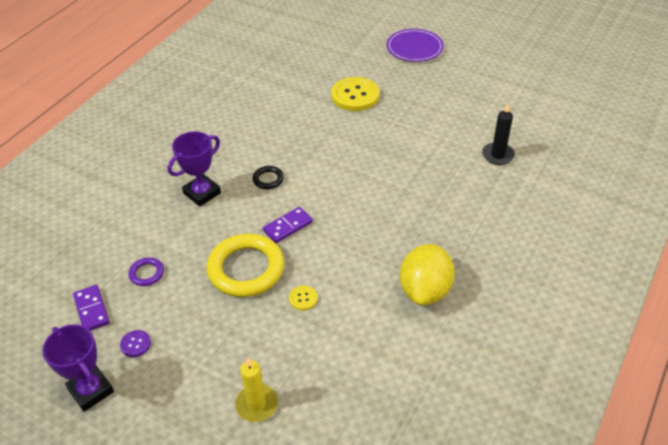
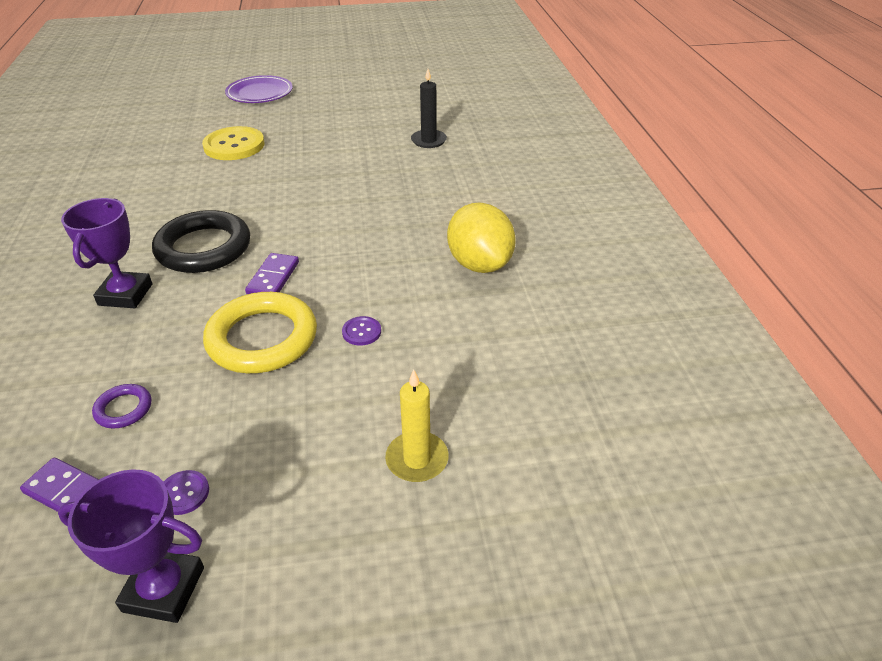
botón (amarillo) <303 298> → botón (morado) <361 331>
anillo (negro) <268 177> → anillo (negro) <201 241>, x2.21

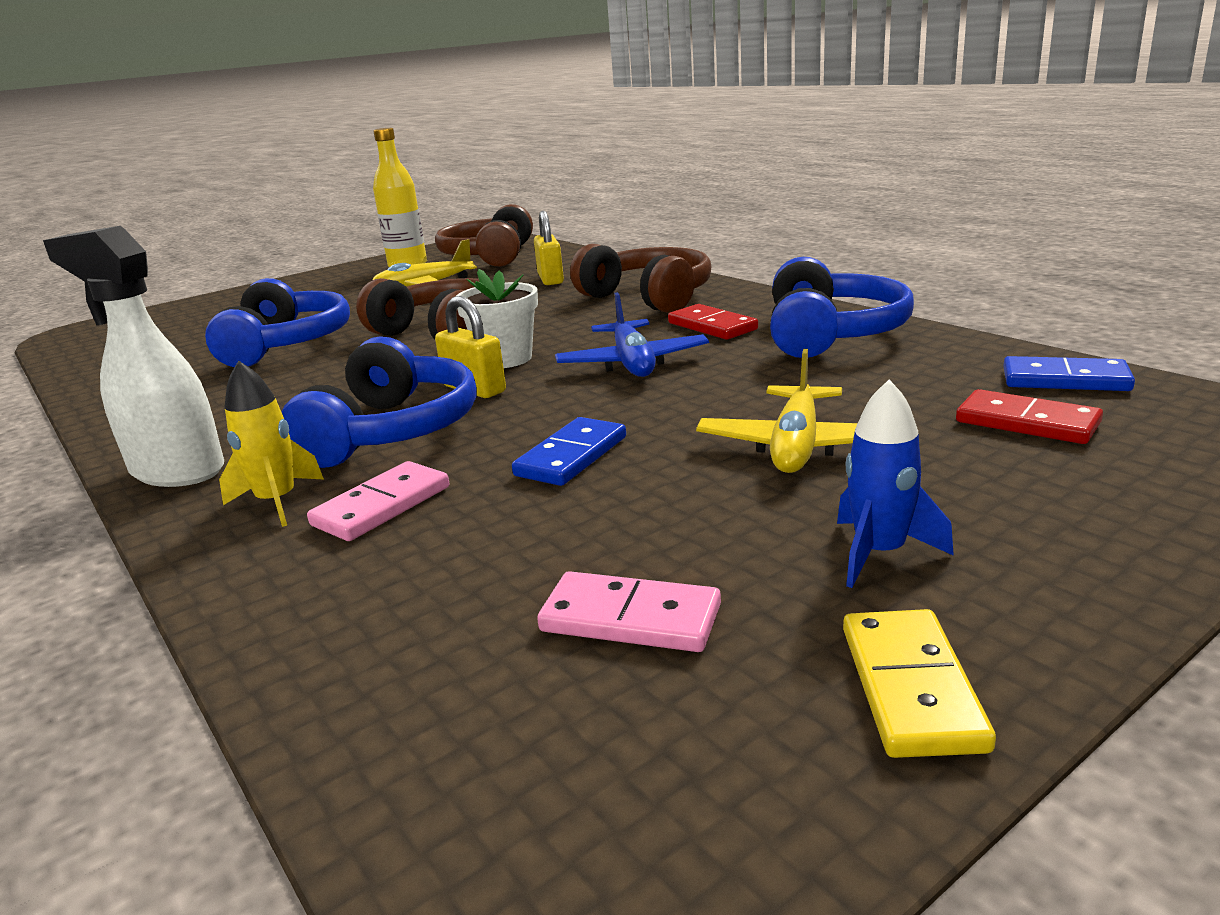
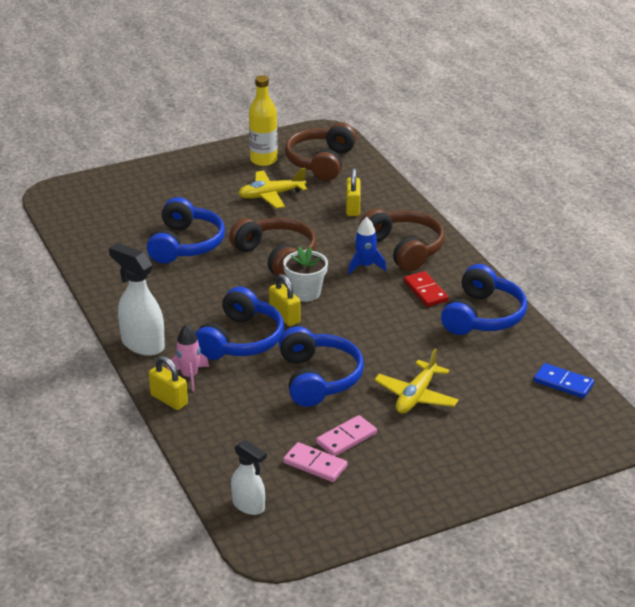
avión (azul) <632 334> → -
ficha de dominó (amarillo) <919 683> → -
ficha de dominó (rojo) <1029 416> → -
- → candado (amarillo) <168 383>
- → pulverizador (blanco) <249 477>
ficha de dominó (rosa) <378 501> → ficha de dominó (rosa) <346 435>, moved
cohete (azul) <895 483> → cohete (azul) <367 246>, moved
ficha de dominó (azul) <569 451> → auriculares (azul) <321 366>
cohete (amarillo) <271 443> → cohete (rosa) <188 357>

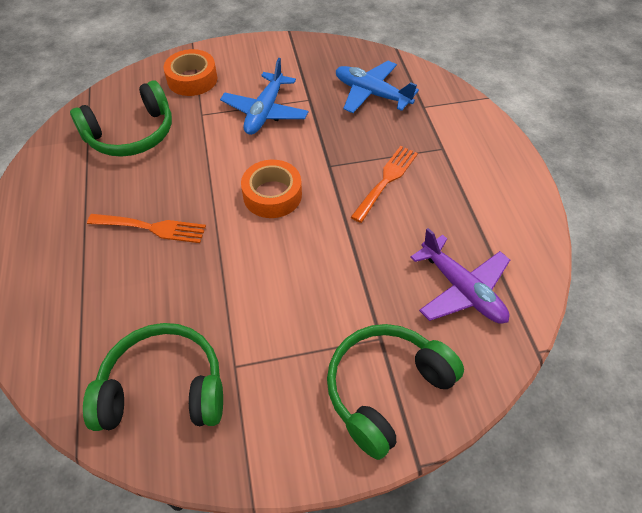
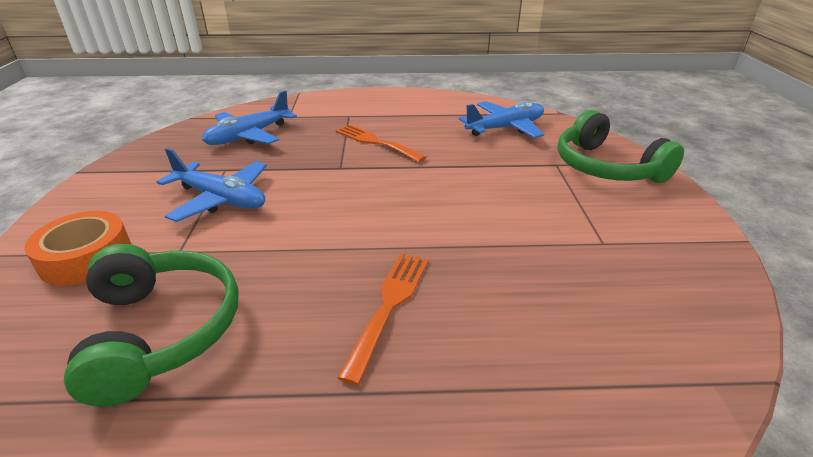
auriculares (verde) <153 377> → -
cinta adhesiva (naranja) <271 189> → -
avión (morado) <460 276> → avión (azul) <501 119>

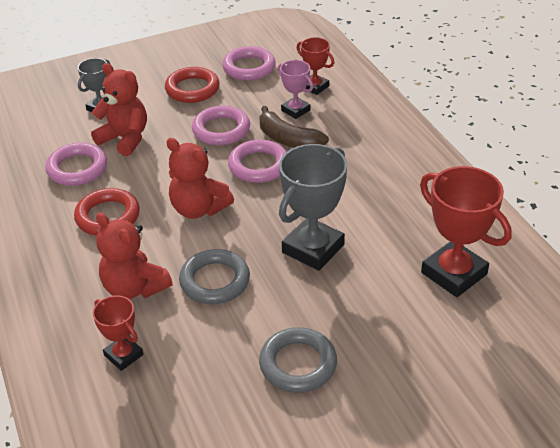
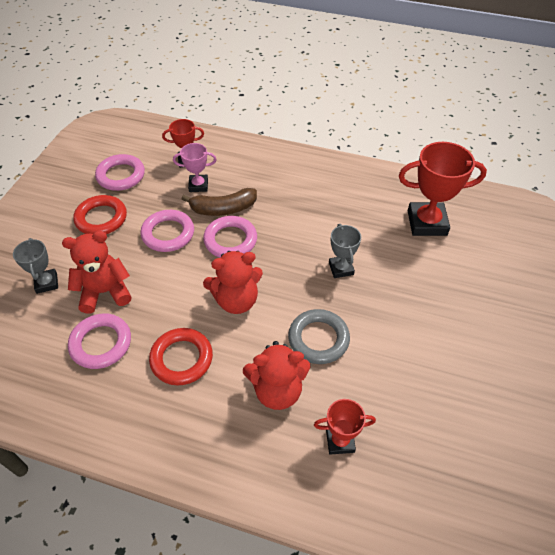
anillo (gris) <298 360> → -
trofeo (gris) <313 207> → trofeo (gris) <345 251>, x0.56

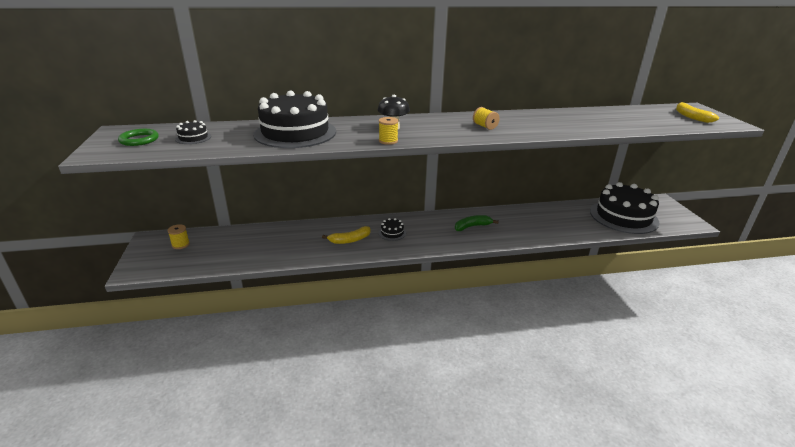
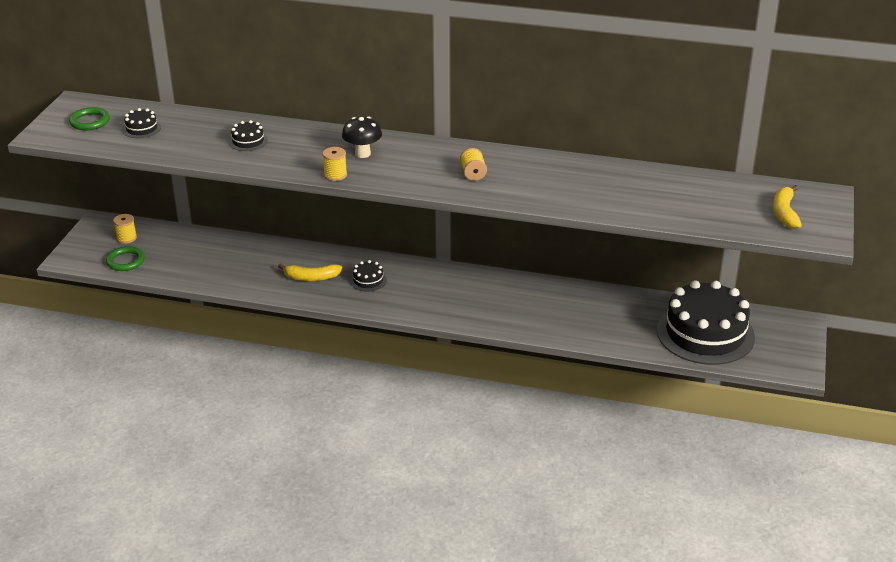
plátano (verde) <477 223> → -
- → anillo (verde) <125 258>
tarta (negro) <294 119> → tarta (negro) <248 135>, x0.40

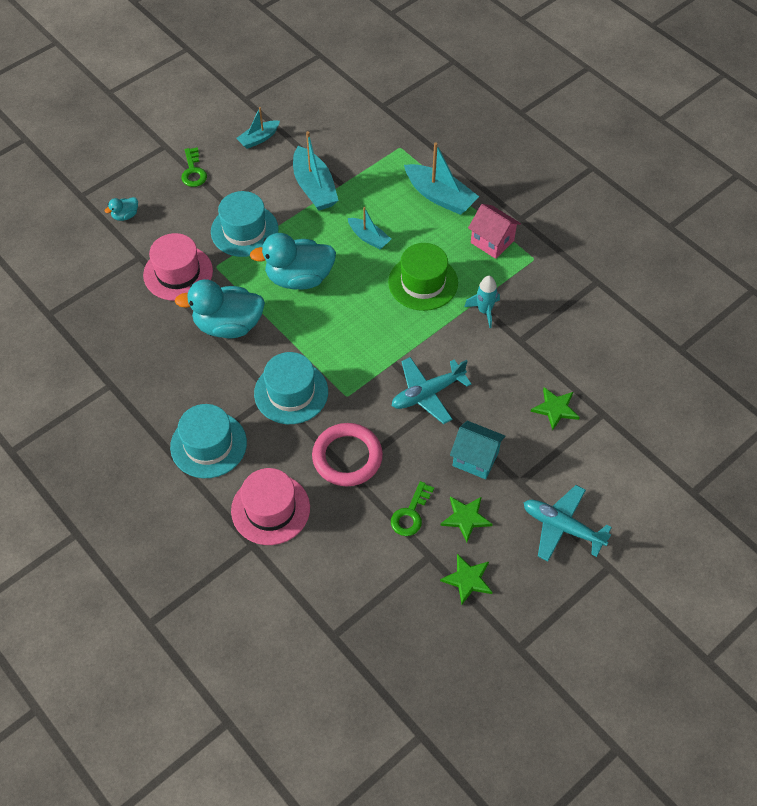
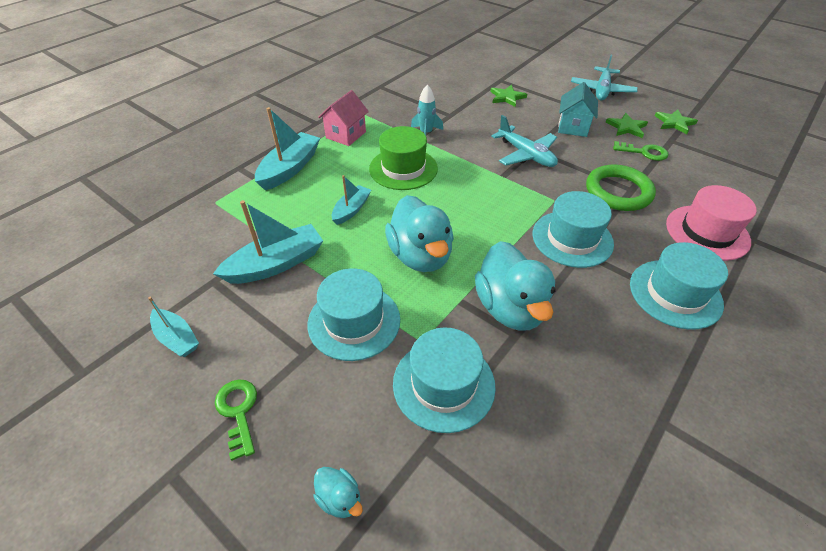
sombrero (rosa) <178 267> → sombrero (turquesa) <444 380>
anillo (rosa) <347 454> → anillo (verde) <621 187>
llave (verde) <194 167> → llave (verde) <236 420>, 90 degrees counterclockwise

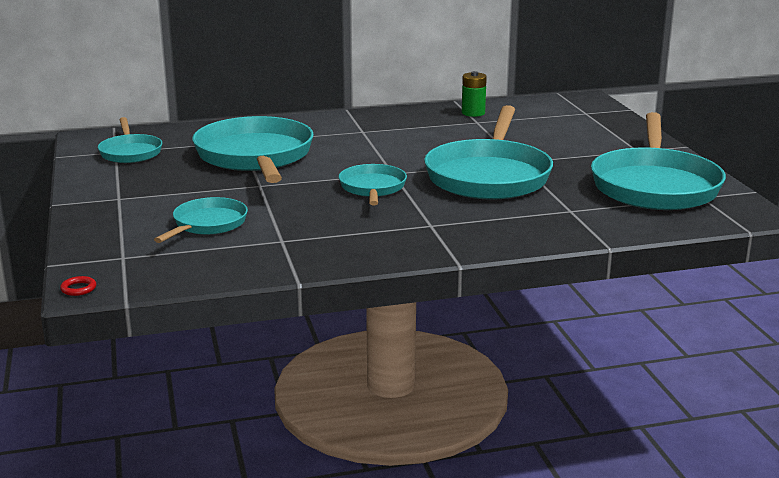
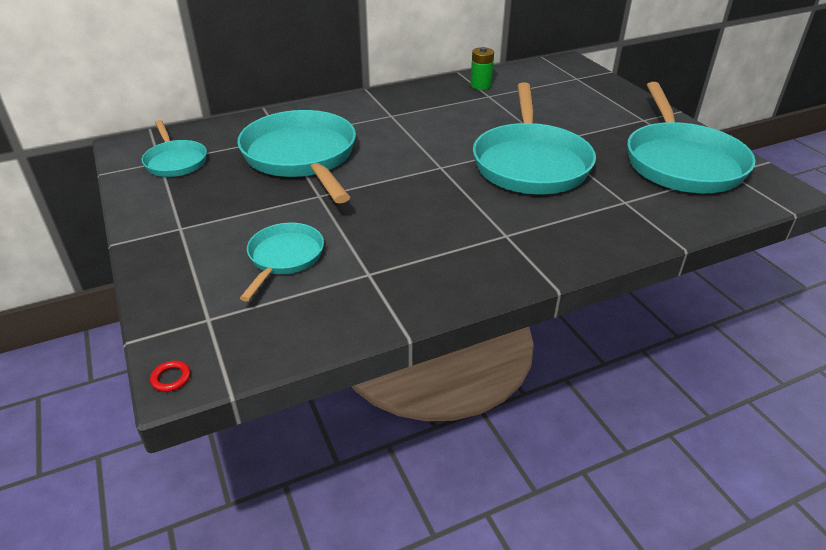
sartén (turquesa) <373 184> → -

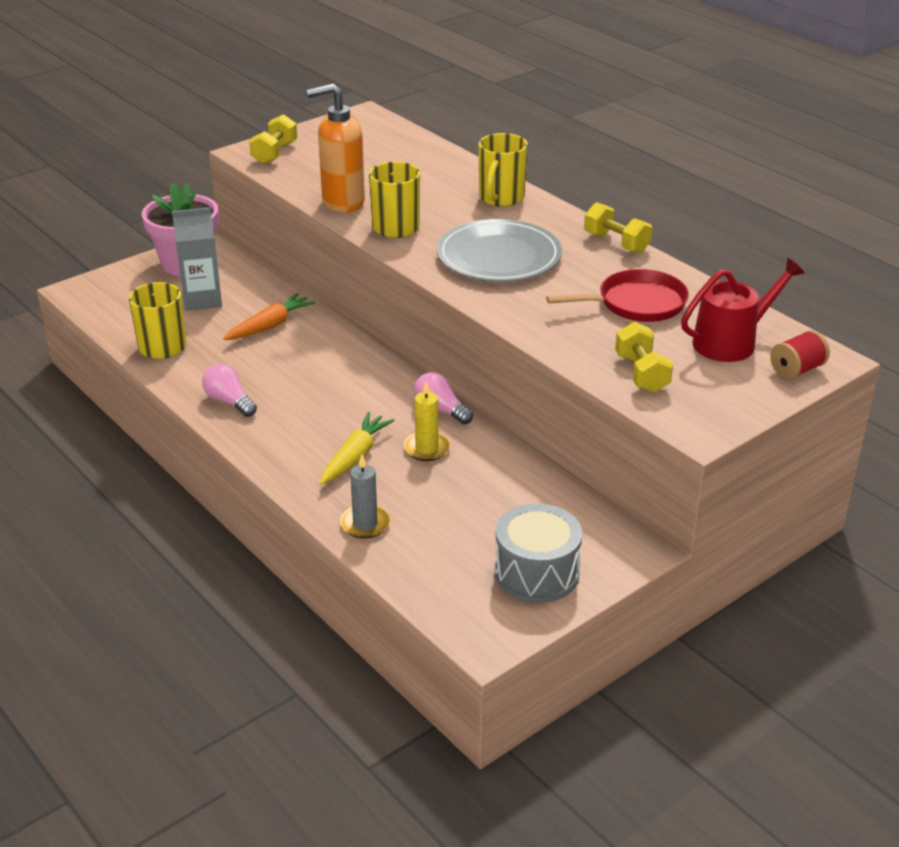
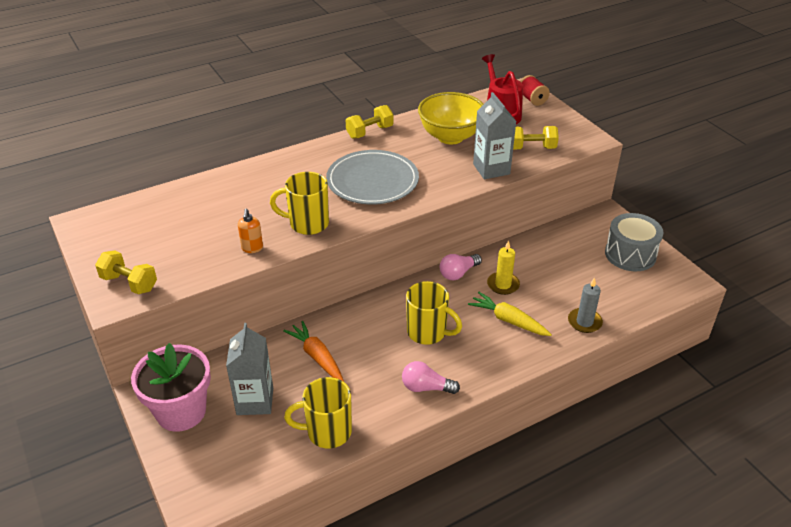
- → cartón de leche (gris) <494 135>
taza (amarillo) <503 170> → taza (amarillo) <434 313>, moved
sartén (rojo) <617 295> → cuenco (amarillo) <451 118>
bombilla (rosa) <229 390> → bombilla (rosa) <431 377>, 45 degrees clockwise
dispensador de jabón (naranja) <336 148> → dispensador de jabón (naranja) <250 231>, x0.47

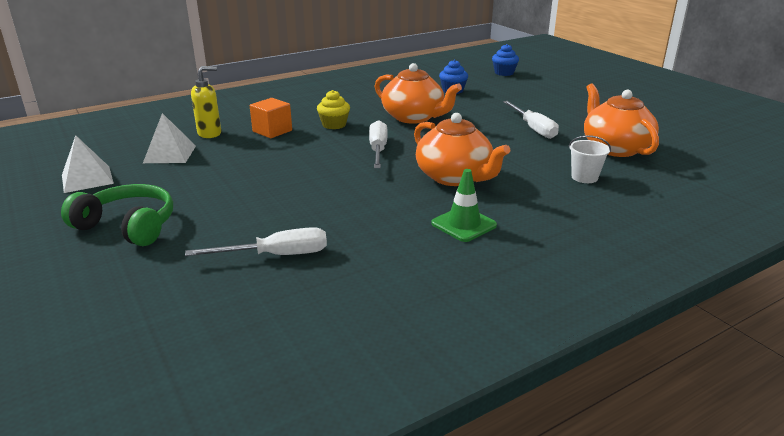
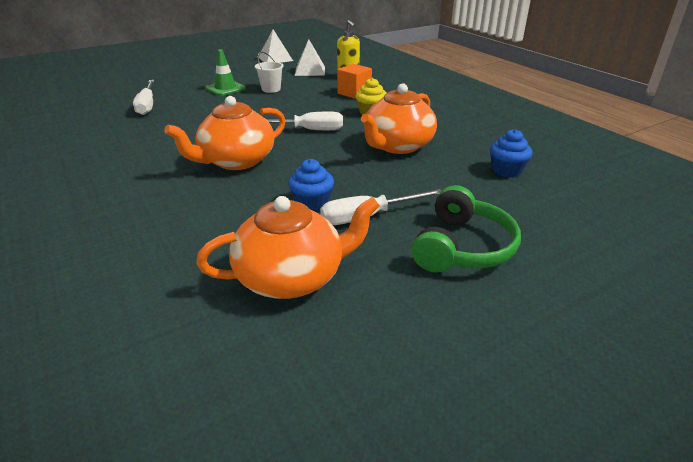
auriculares (verde) <117 215> → auriculares (verde) <466 229>, moved
cono de tráfico (verde) <464 205> → cono de tráfico (verde) <225 72>, moved
magdalena (azul) <505 60> → magdalena (azul) <311 185>, moved
balde (blanco) <590 159> → balde (blanco) <269 72>, moved

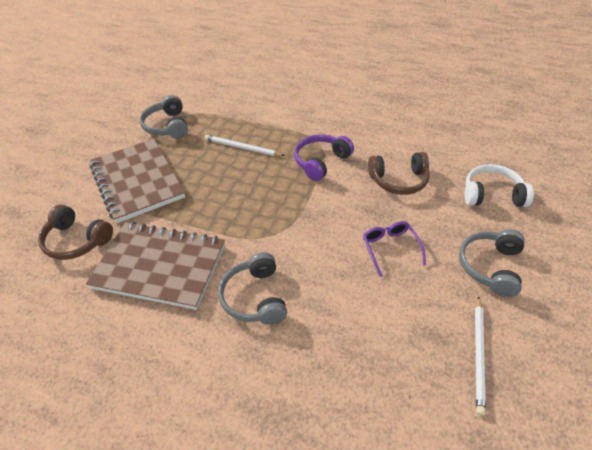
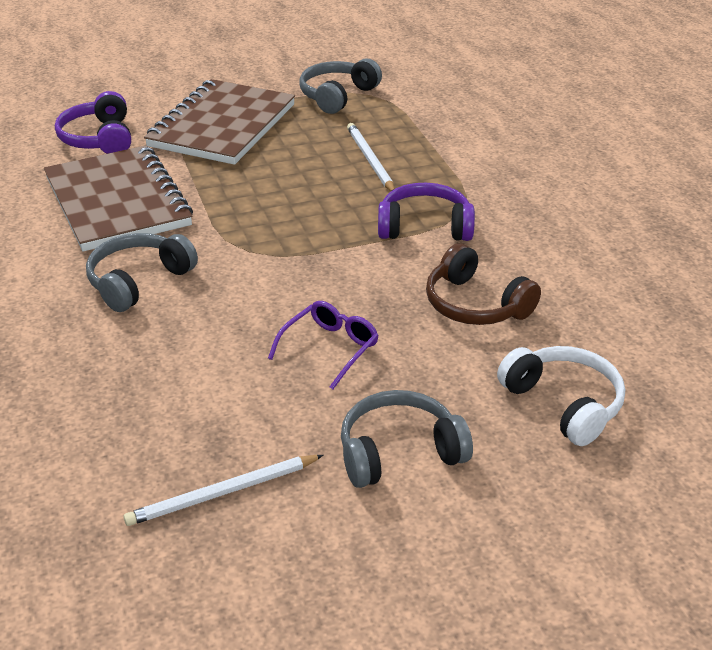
auriculares (marrón) <75 232> → auriculares (morado) <93 122>

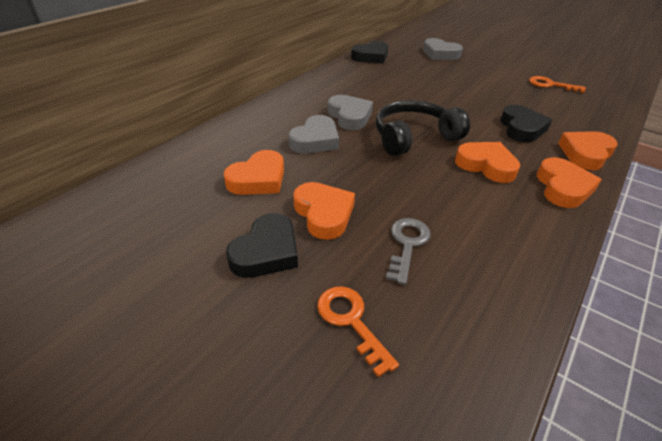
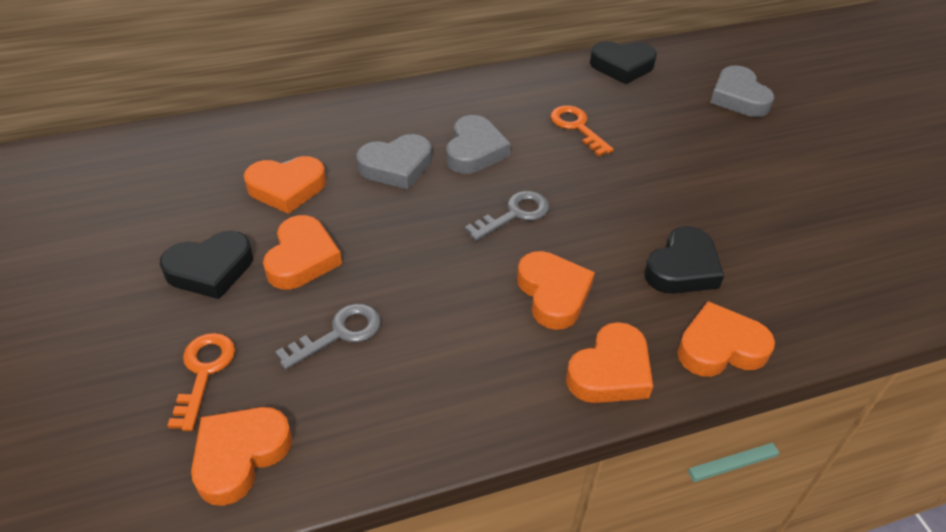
- → corazón (naranja) <241 456>
llave (naranja) <557 84> → llave (naranja) <582 130>, moved
auriculares (negro) <423 128> → llave (gris) <507 216>

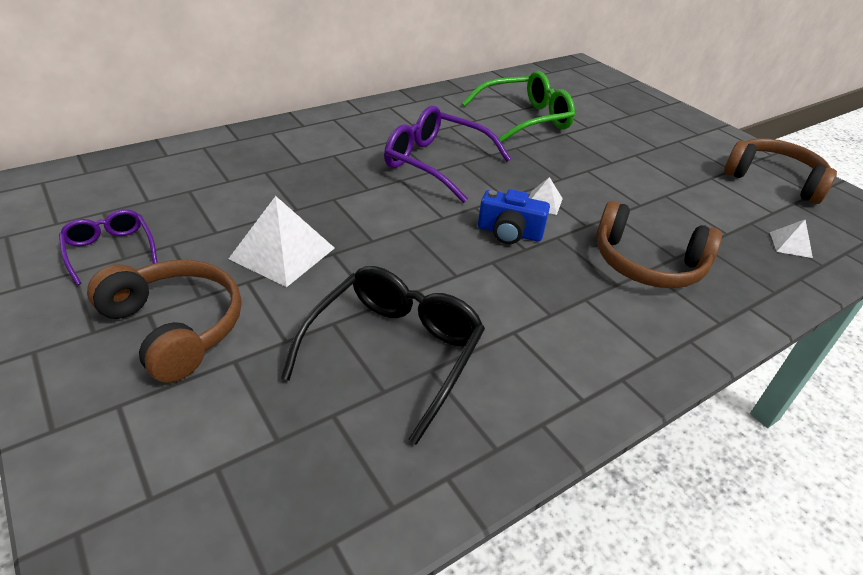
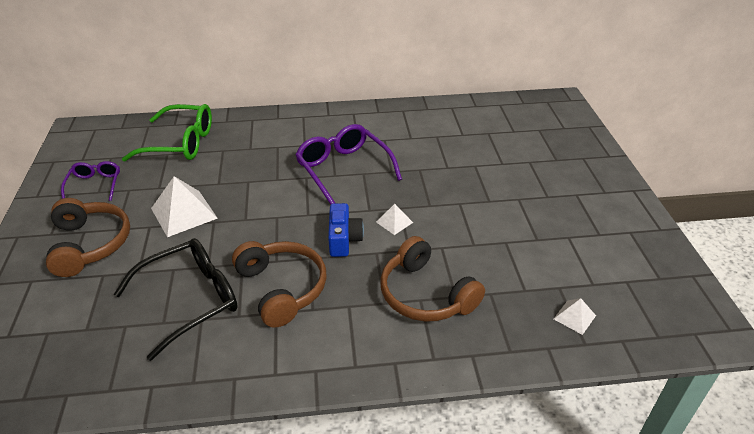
gafas (verde) <518 107> → gafas (verde) <167 133>, moved
auriculares (marrón) <780 171> → auriculares (marrón) <279 284>, moved
cámara (azul) <514 216> → cámara (azul) <346 230>, 135 degrees counterclockwise

